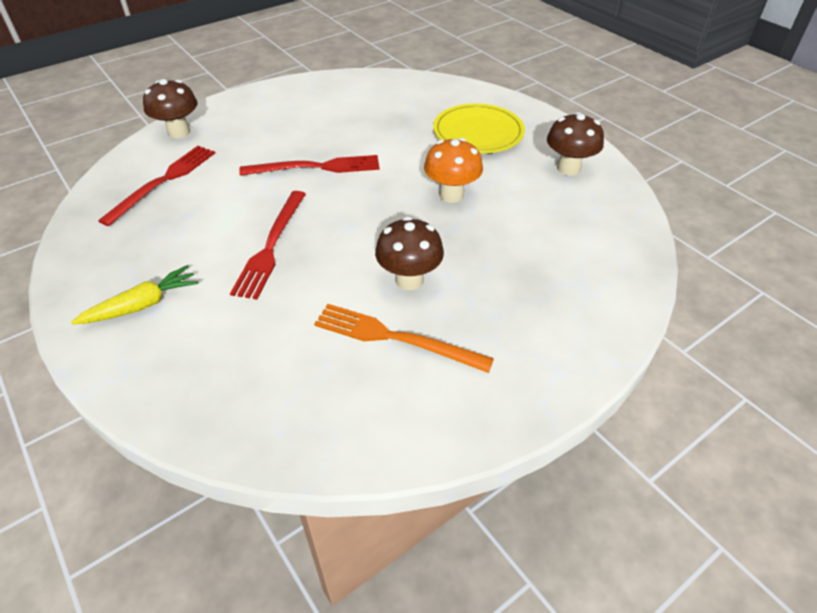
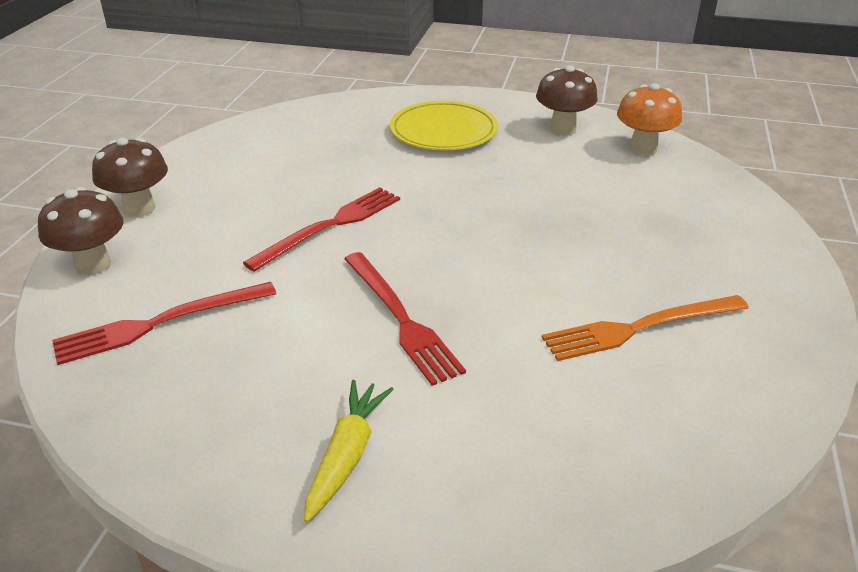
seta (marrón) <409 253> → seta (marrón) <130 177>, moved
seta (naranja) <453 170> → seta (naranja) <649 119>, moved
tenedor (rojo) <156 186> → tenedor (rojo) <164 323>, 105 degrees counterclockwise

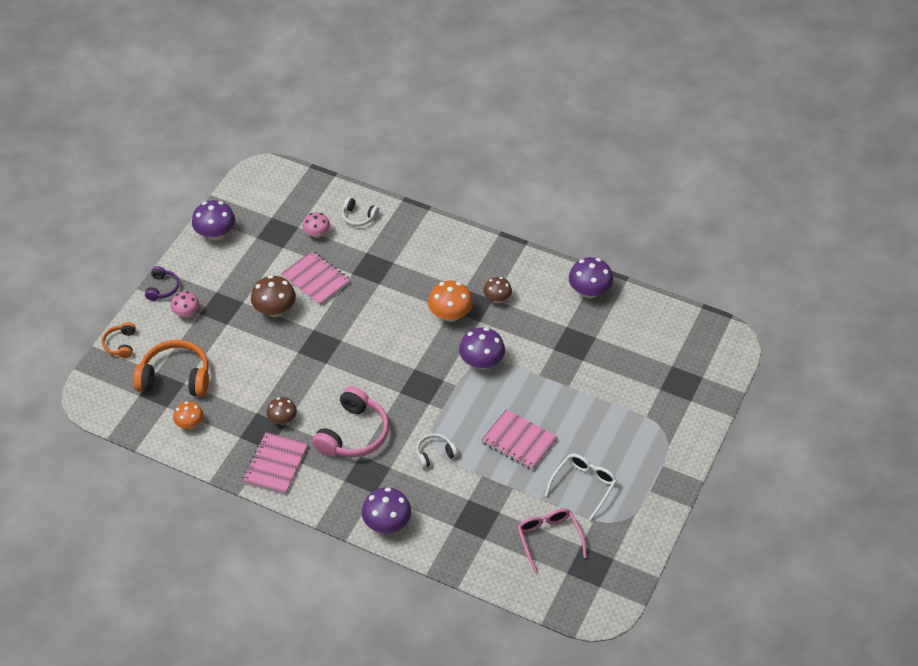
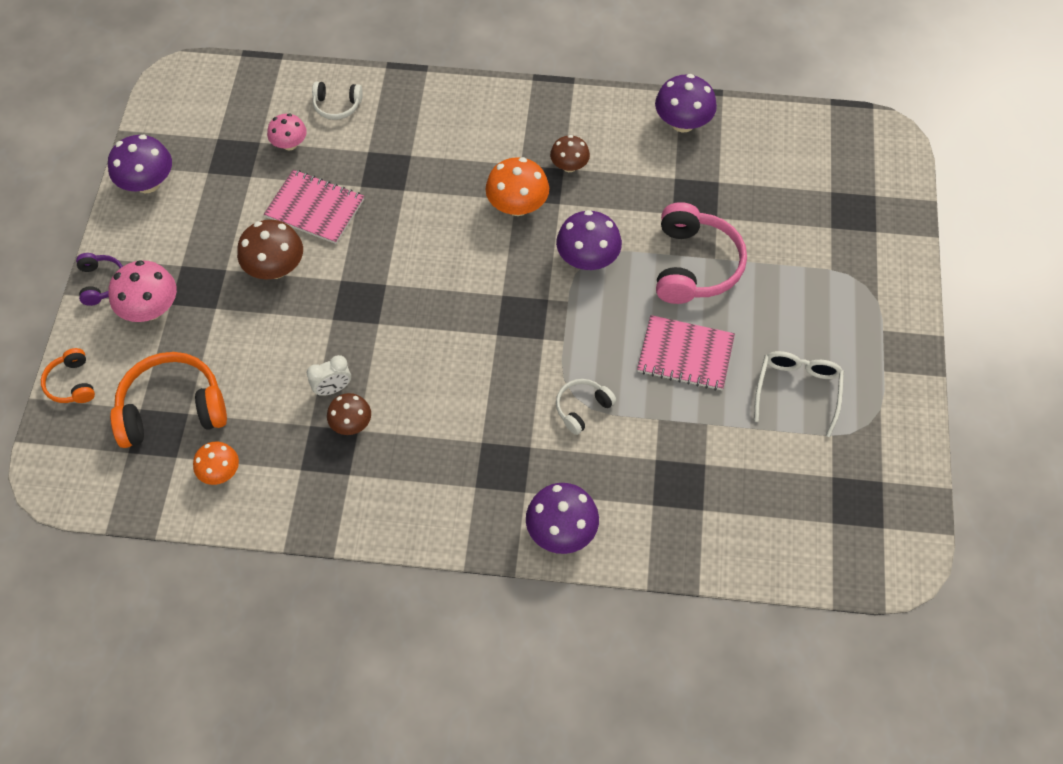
cuaderno (rosa) <275 463> → -
gafas (rosa) <552 540> → -
- → despertador (blanco) <329 375>
auriculares (rosa) <350 421> → auriculares (rosa) <701 253>, moved
seta (rosa) <185 304> → seta (rosa) <142 291>, x1.57

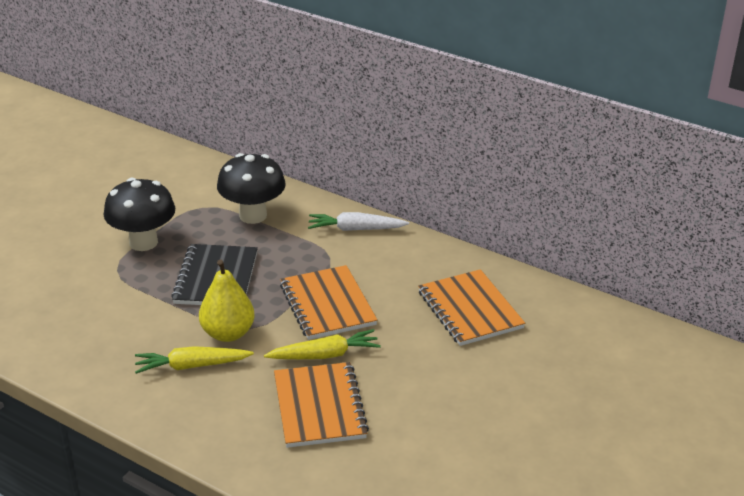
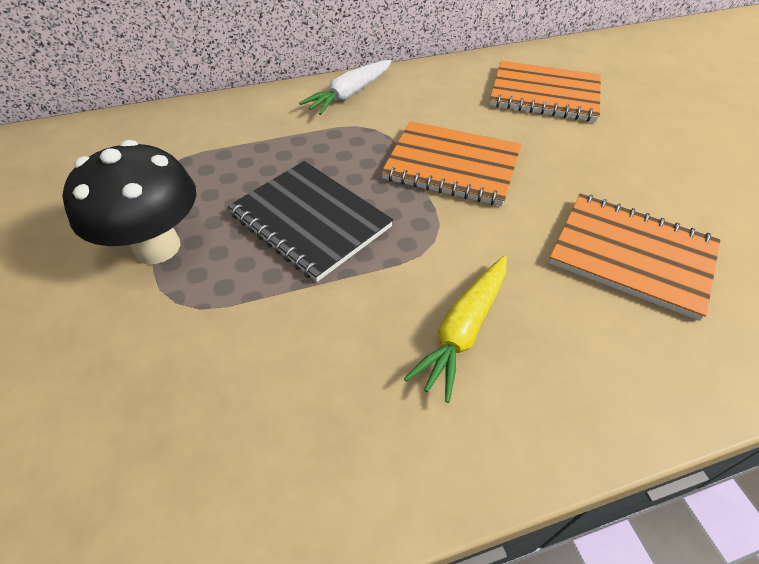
pera (amarillo) <227 300> → -
seta (negro) <251 188> → -
zanahoria (amarillo) <322 344> → -

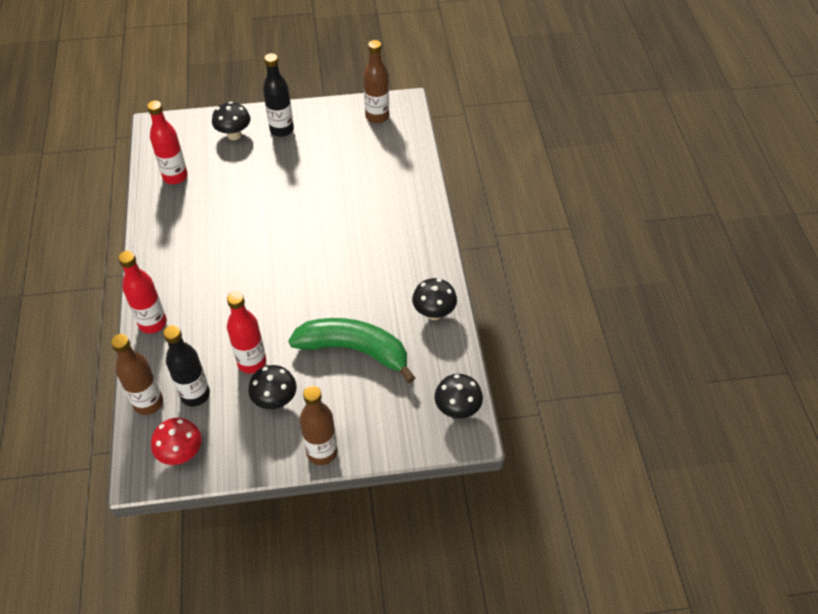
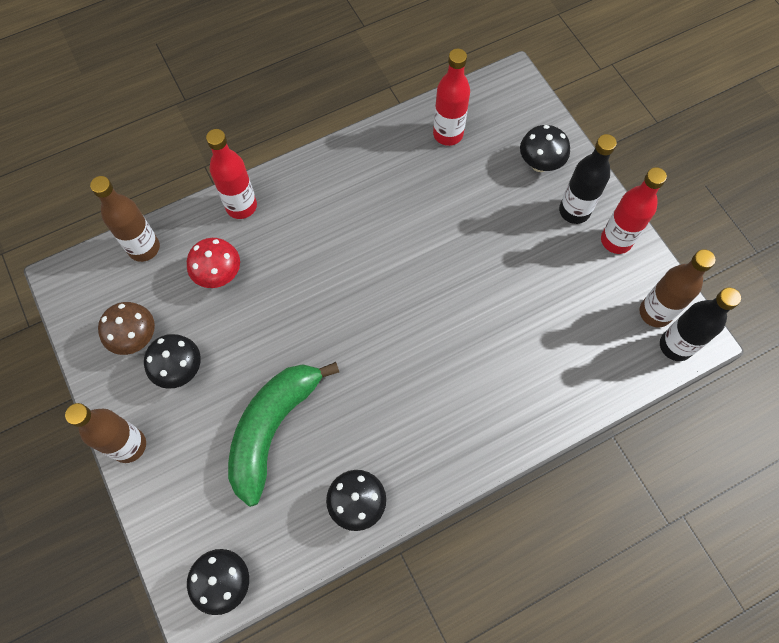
- → seta (marrón) <126 328>
seta (rojo) <176 441> → seta (rojo) <213 263>, moved
botella (negro) <186 366> → botella (negro) <700 324>, moved
botella (rojo) <246 332> → botella (rojo) <634 210>, moved
plátano (verde) <351 350> → plátano (verde) <283 434>, 150 degrees counterclockwise

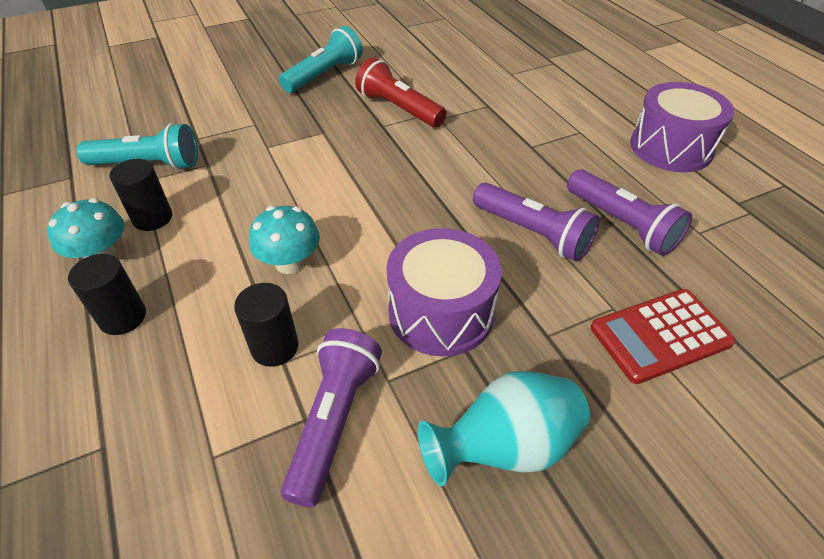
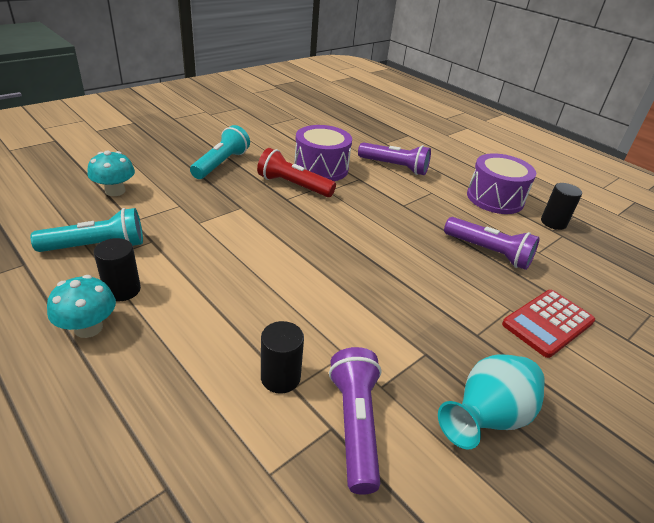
cilindro (negro) <107 294> → cilindro (negro) <561 206>, moved
seta (turquesa) <284 240> → seta (turquesa) <111 173>, moved
tambor (morado) <444 292> → tambor (morado) <323 153>, moved
lámpara de mano (morado) <536 222> → lámpara de mano (morado) <394 158>, moved

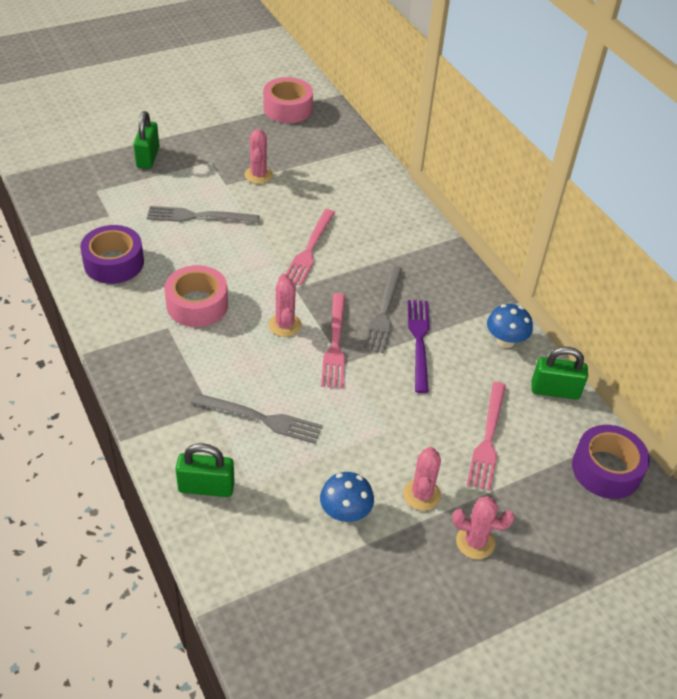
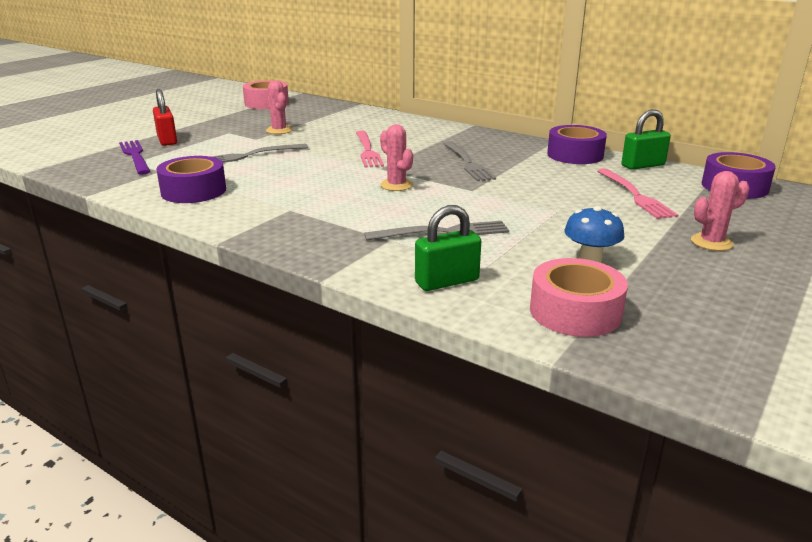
tenedor (rosa) <333 340> → -
cactus (rosa) <422 479> → -
cinta adhesiva (rosa) <196 296> → cinta adhesiva (rosa) <579 297>, moved
tenedor (morado) <419 346> → tenedor (morado) <135 157>, moved
seta (azul) <510 326> → cinta adhesiva (morado) <577 144>
candado (verde) <146 140> → candado (rojo) <165 117>

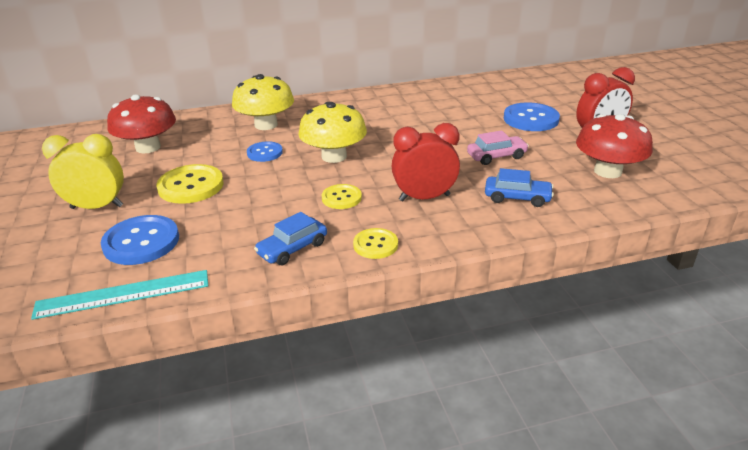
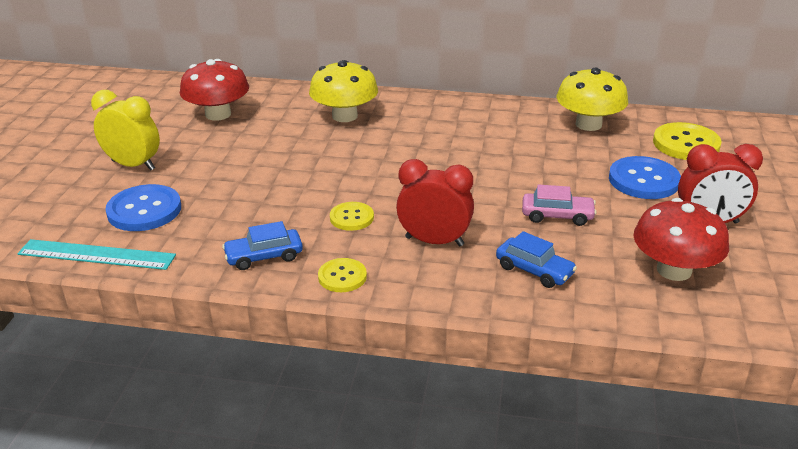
botón (azul) <265 151> → -
botón (amarillo) <190 184> → botón (amarillo) <687 141>, moved
seta (amarillo) <332 132> → seta (amarillo) <592 99>, moved

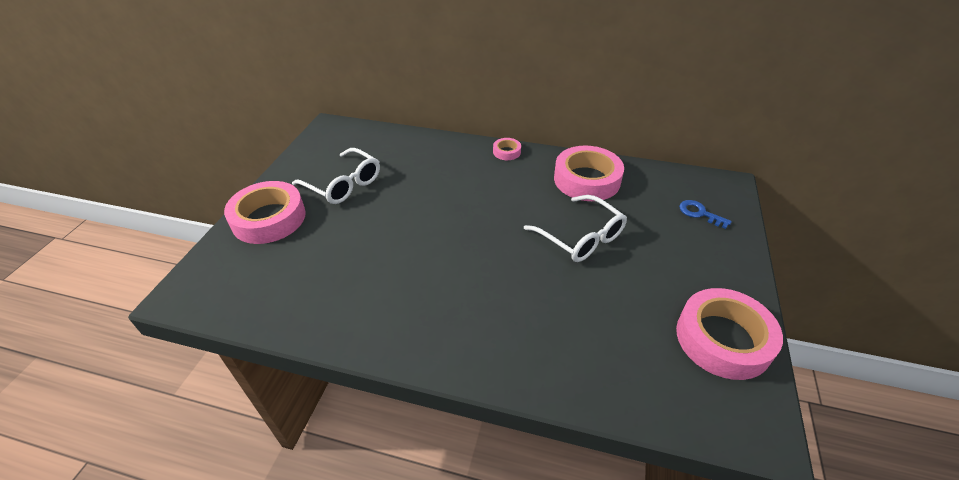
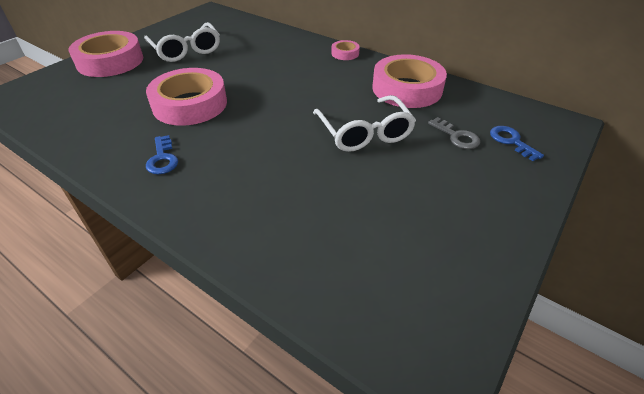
- → llave (azul) <162 154>
- → llave (gris) <454 133>
cinta adhesiva (rosa) <729 334> → cinta adhesiva (rosa) <186 97>, moved

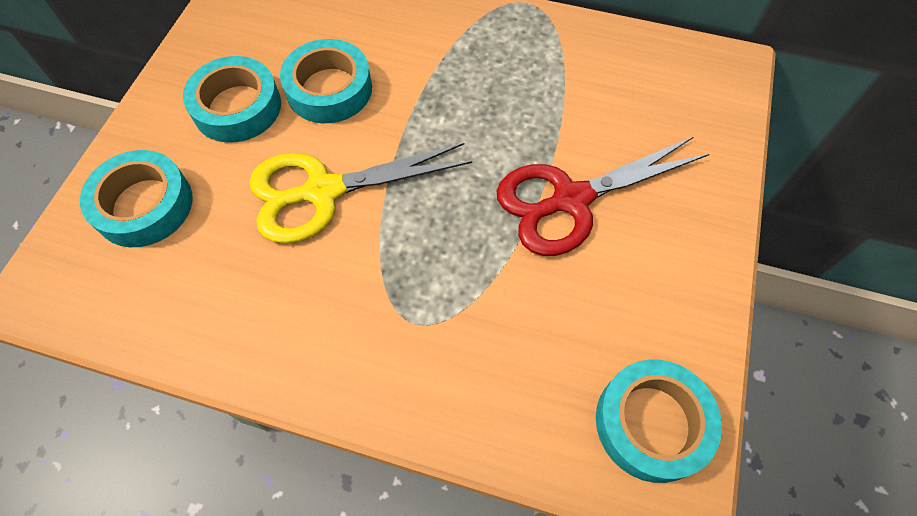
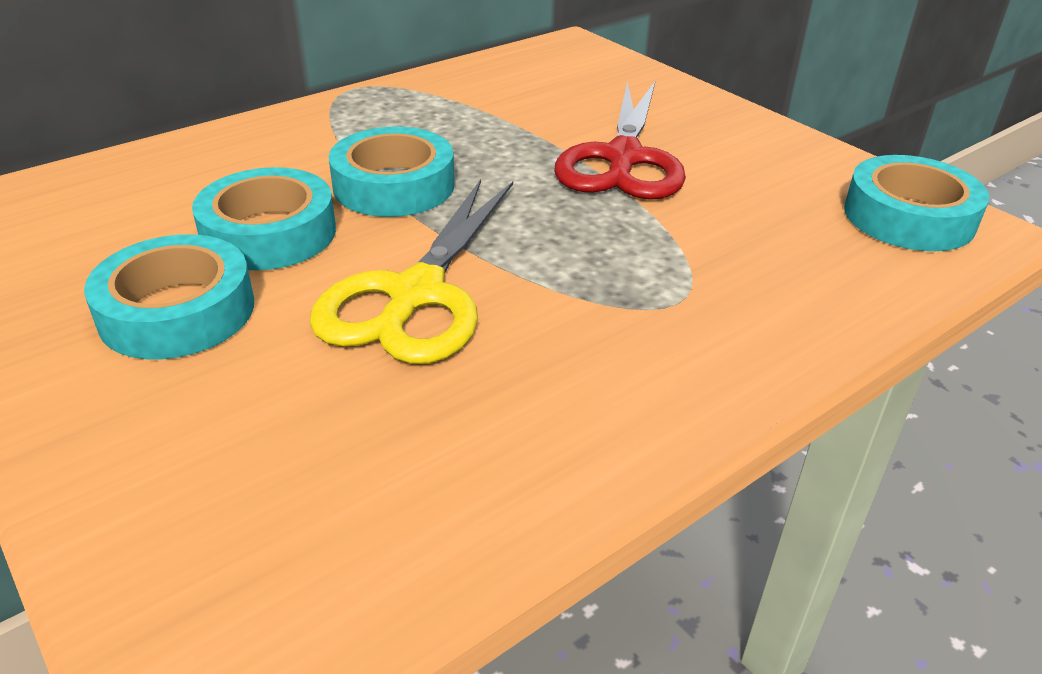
cinta adhesiva (turquesa) <136 198> → cinta adhesiva (turquesa) <392 172>, moved

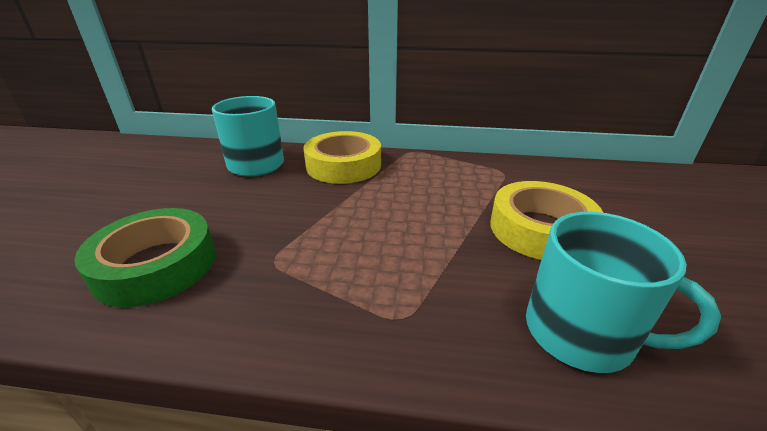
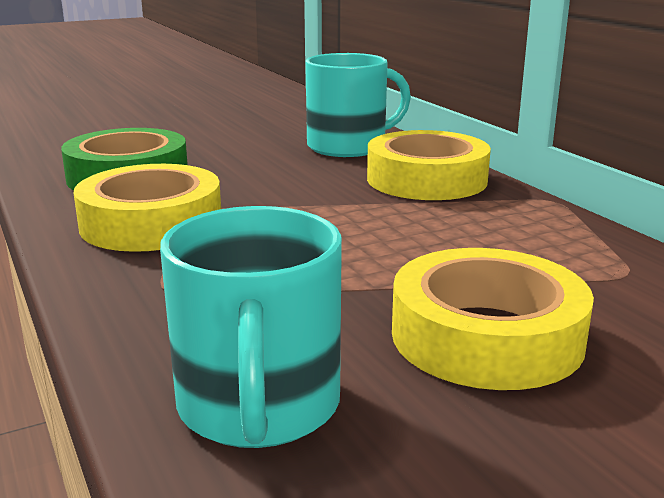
- → cinta adhesiva (amarillo) <147 208>

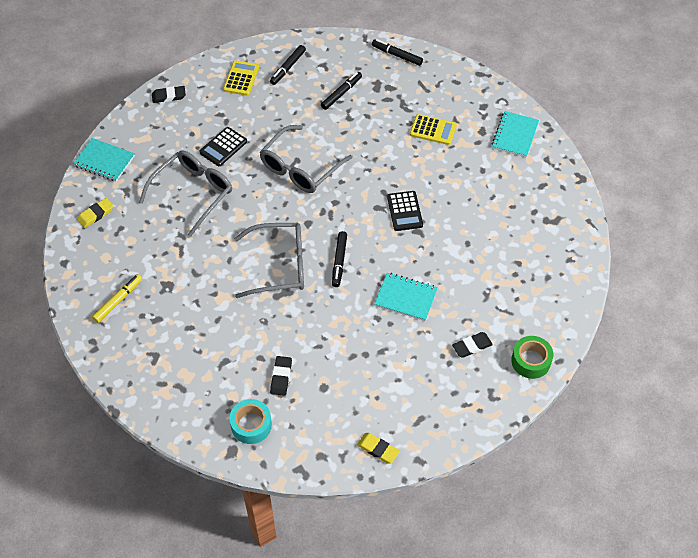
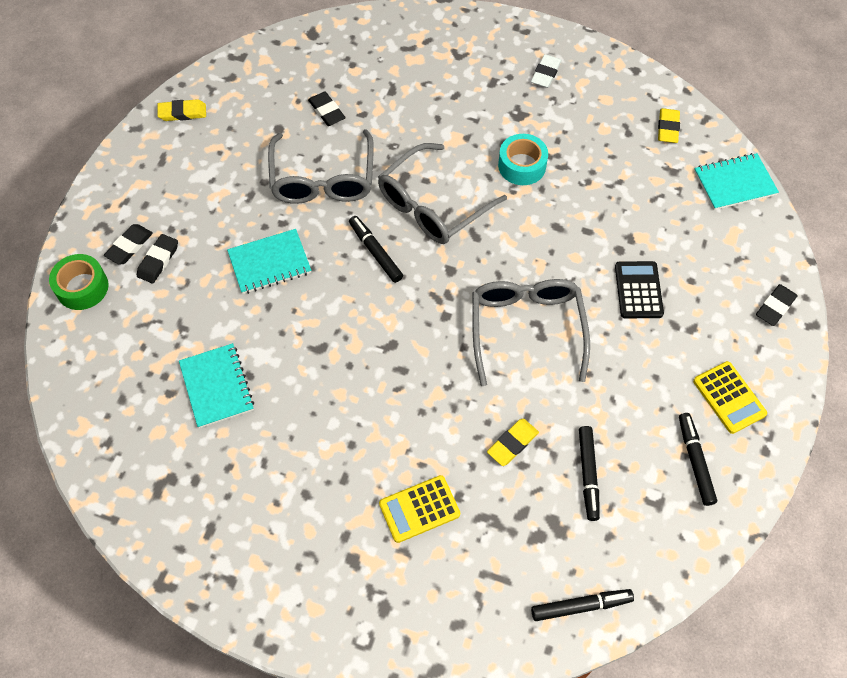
calculadora (negro) <405 211> → -
- → goma de borrar (negro) <128 244>
- → goma de borrar (amarillo) <513 442>
gafas (gris) <185 193> → gafas (gris) <321 166>, moved
cinta adhesiva (turquesa) <251 421> → cinta adhesiva (turquesa) <523 159>, moved
cuaderno (turquesa) <515 134> → cuaderno (turquesa) <216 385>, moved
rotulador (amarillo) <117 298> → goma de borrar (blanco) <546 71>

